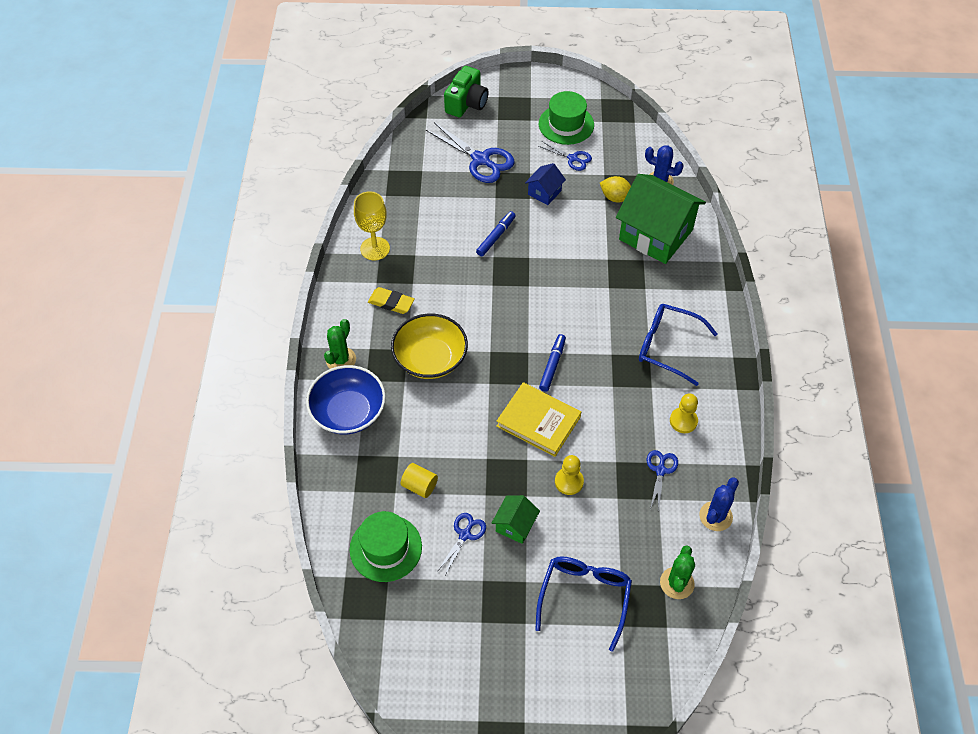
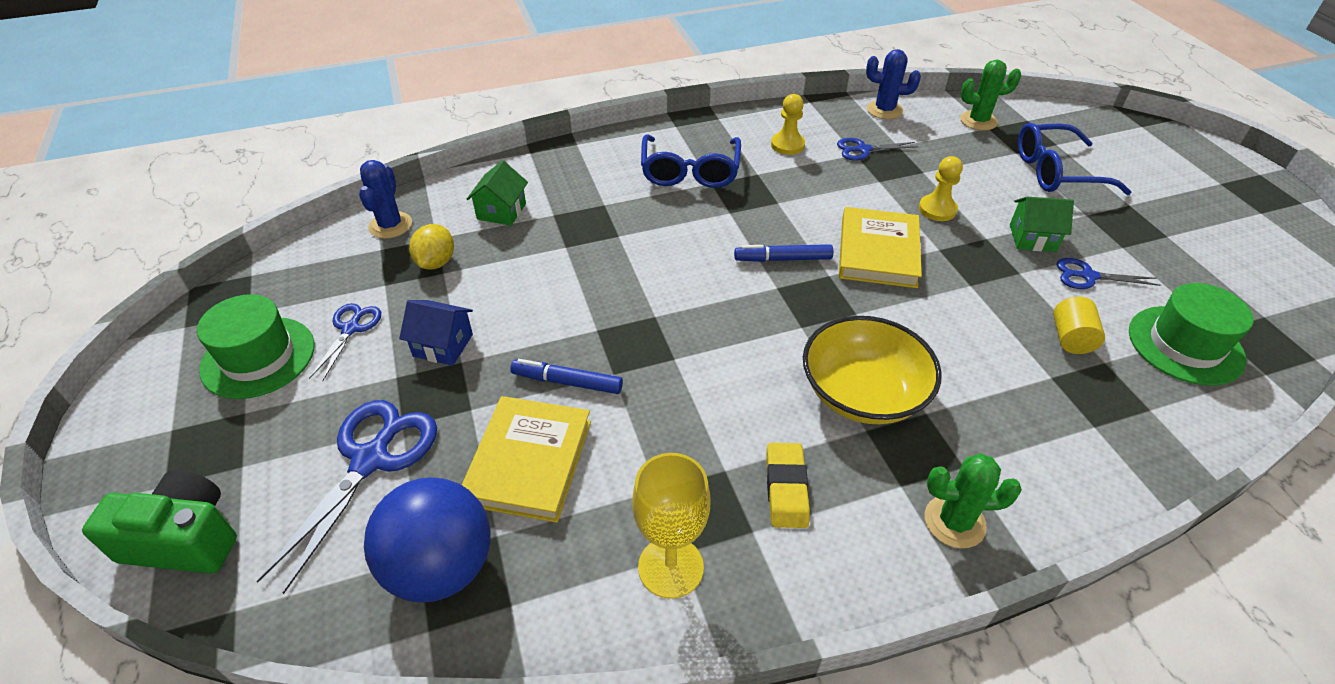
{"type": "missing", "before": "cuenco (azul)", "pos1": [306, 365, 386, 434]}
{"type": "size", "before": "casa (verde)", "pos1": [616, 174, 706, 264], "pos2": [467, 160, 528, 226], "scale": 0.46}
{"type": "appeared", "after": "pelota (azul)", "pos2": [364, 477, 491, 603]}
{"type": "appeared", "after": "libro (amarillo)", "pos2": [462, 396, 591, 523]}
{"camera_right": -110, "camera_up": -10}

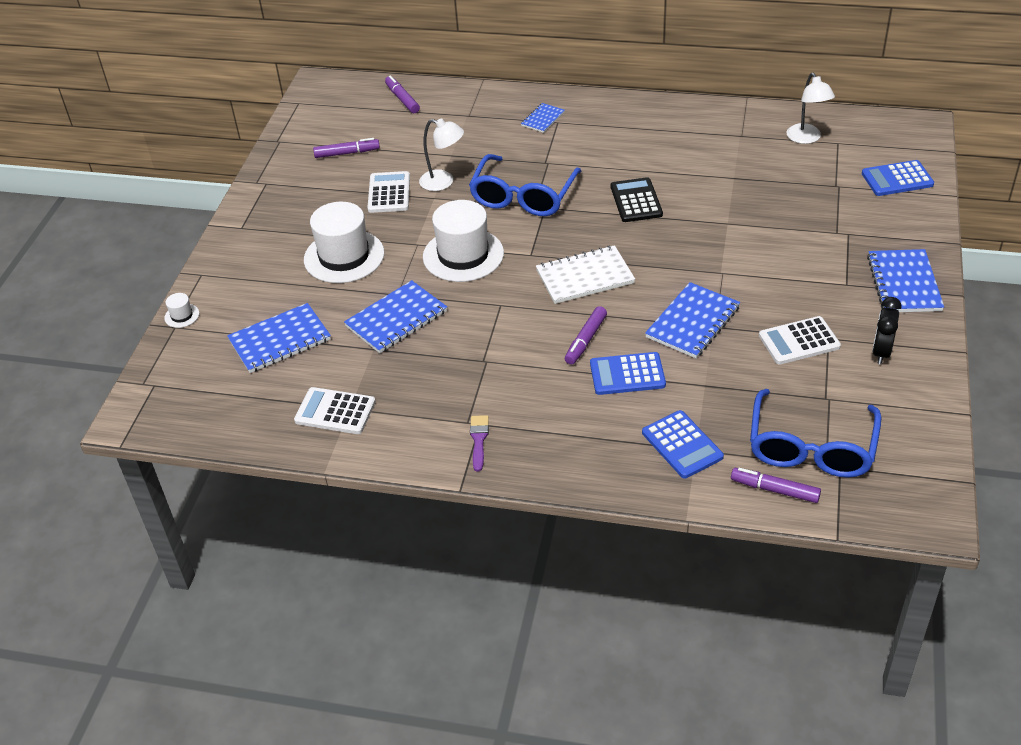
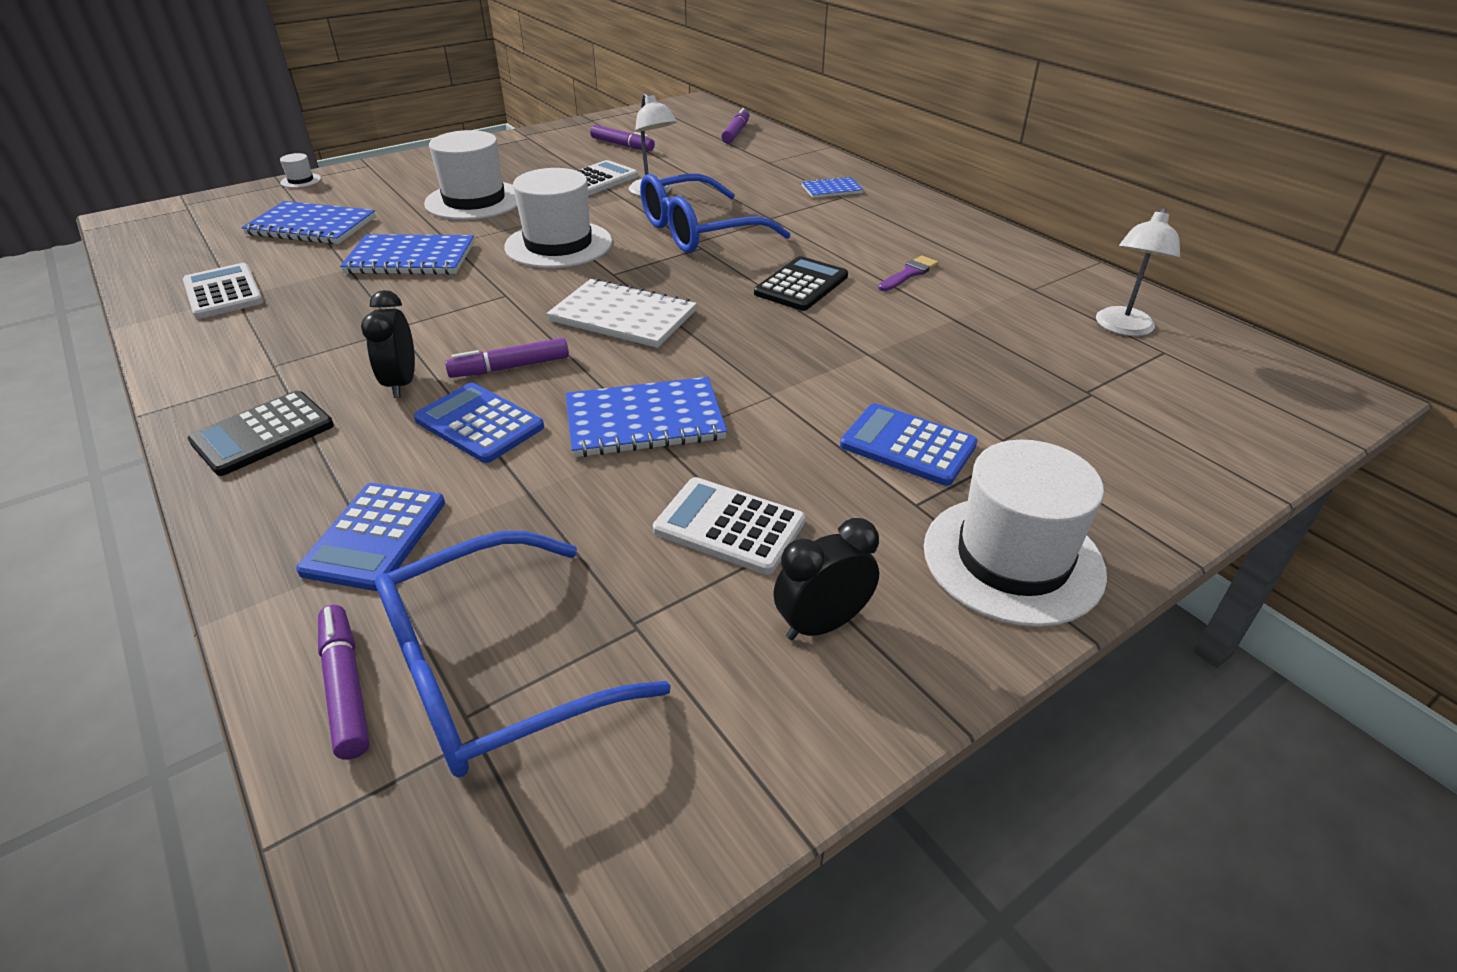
{"type": "relocated", "before": "pincel (morado)", "pos1": [470, 415, 489, 472], "pos2": [878, 256, 938, 291]}
{"type": "relocated", "before": "calculadora (azul)", "pos1": [862, 160, 934, 196], "pos2": [840, 403, 978, 486]}
{"type": "exchanged", "before": "cuaderno (azul)", "after": "sombrero (blanco)", "pos1": [867, 249, 944, 312], "pos2": [924, 440, 1107, 627]}
{"type": "appeared", "after": "calculadora (negro)", "pos2": [188, 391, 334, 476]}
{"type": "appeared", "after": "despertador (negro)", "pos2": [361, 290, 415, 398]}
{"camera_right": 40, "camera_up": -5}

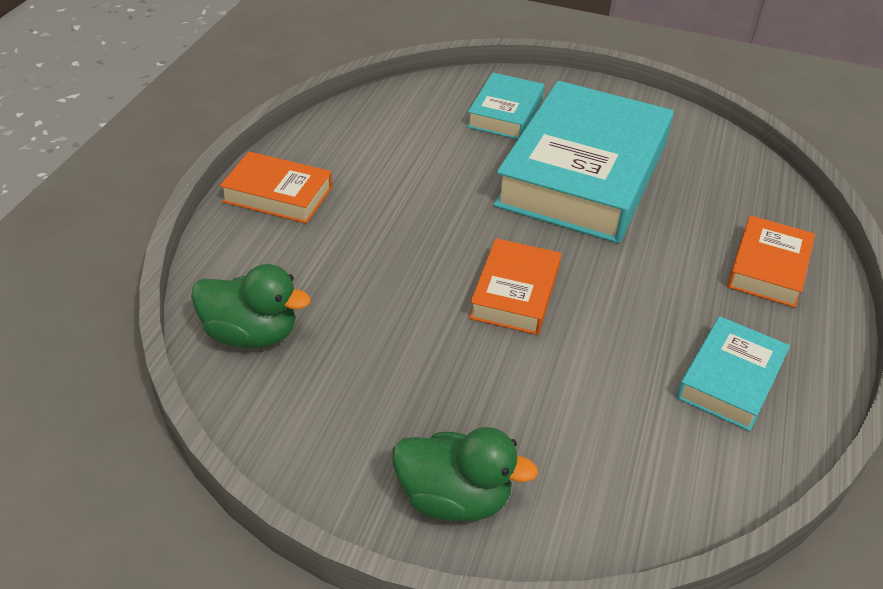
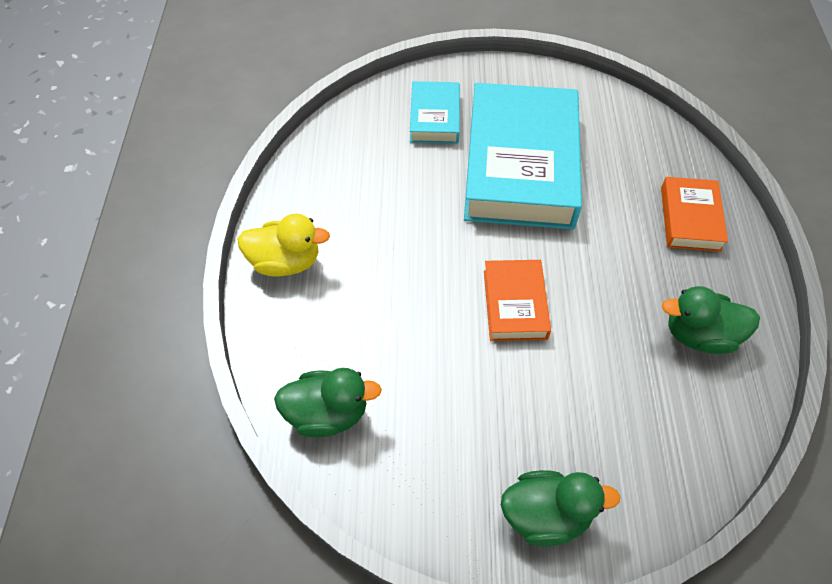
{"type": "exchanged", "before": "libro (naranja)", "after": "pato (amarillo)", "pos1": [220, 151, 332, 224], "pos2": [237, 214, 330, 277]}
{"type": "exchanged", "before": "libro (turquesa)", "after": "pato (verde)", "pos1": [676, 316, 790, 431], "pos2": [661, 286, 760, 354]}
{"camera_right": -15, "camera_up": 15}

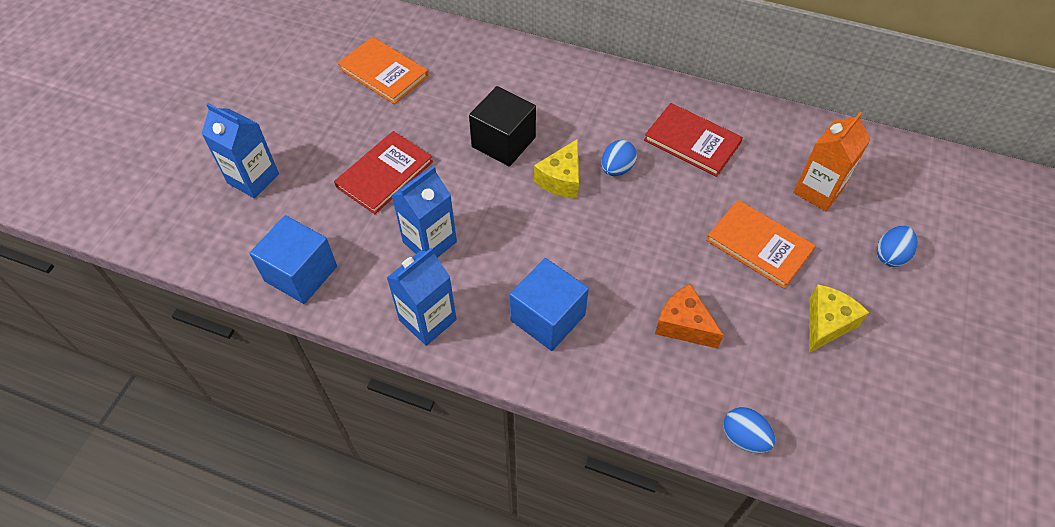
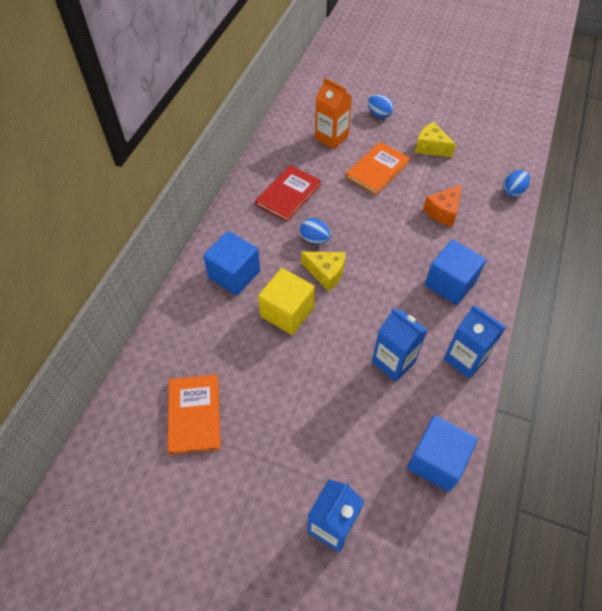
{"type": "missing", "before": "libro (rojo)", "pos1": [334, 131, 433, 214]}
{"type": "spun", "before": "libro (naranja)", "pos1": [338, 37, 429, 104], "pos2": [168, 374, 221, 455], "turn": -45}
{"type": "colour", "before": "cubo (negro)", "after": "cubo (amarillo)", "pos1": [469, 86, 536, 166], "pos2": [258, 268, 315, 335]}
{"type": "appeared", "after": "cubo (azul)", "pos2": [203, 231, 260, 296]}
{"camera_right": -90, "camera_up": 0}

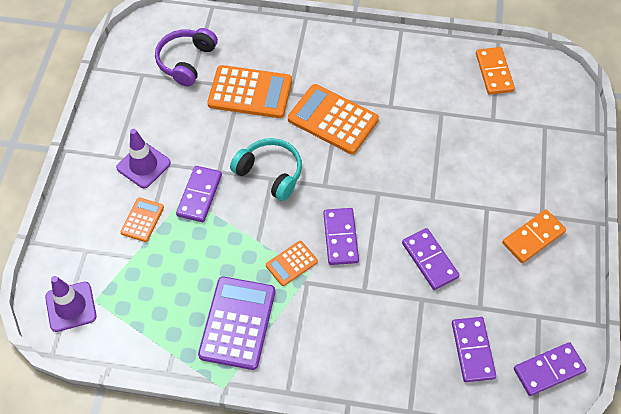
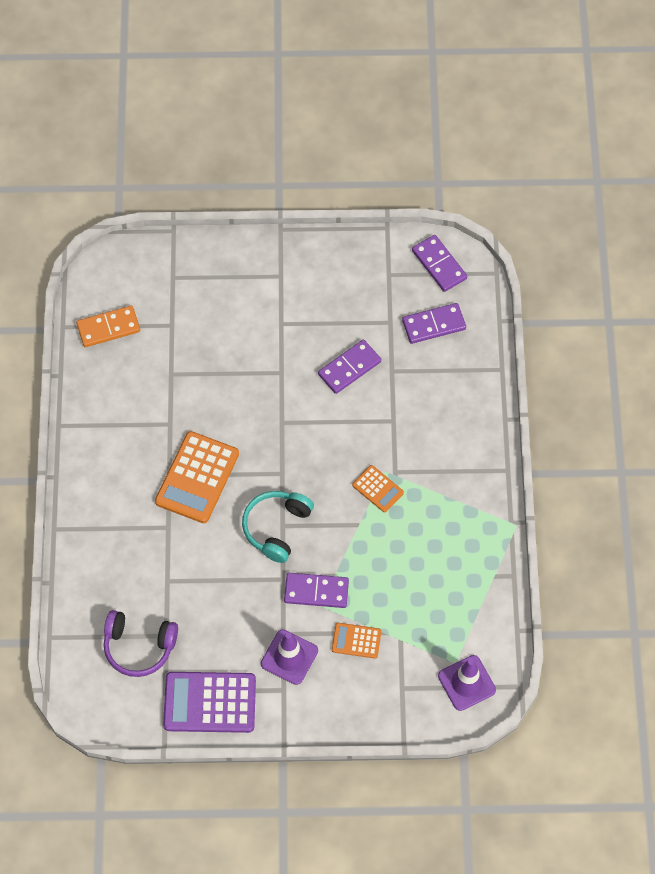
{"type": "relocated", "before": "calculadora (morado)", "pos1": [198, 277, 275, 370], "pos2": [163, 672, 256, 733]}
{"type": "missing", "before": "calculadora (naranja)", "pos1": [207, 65, 292, 118]}
{"type": "missing", "before": "ficha de dominó (morado)", "pos1": [323, 208, 359, 265]}
{"type": "missing", "before": "ficha de dominó (naranja)", "pos1": [502, 209, 566, 263]}
{"camera_right": -100, "camera_up": 5}

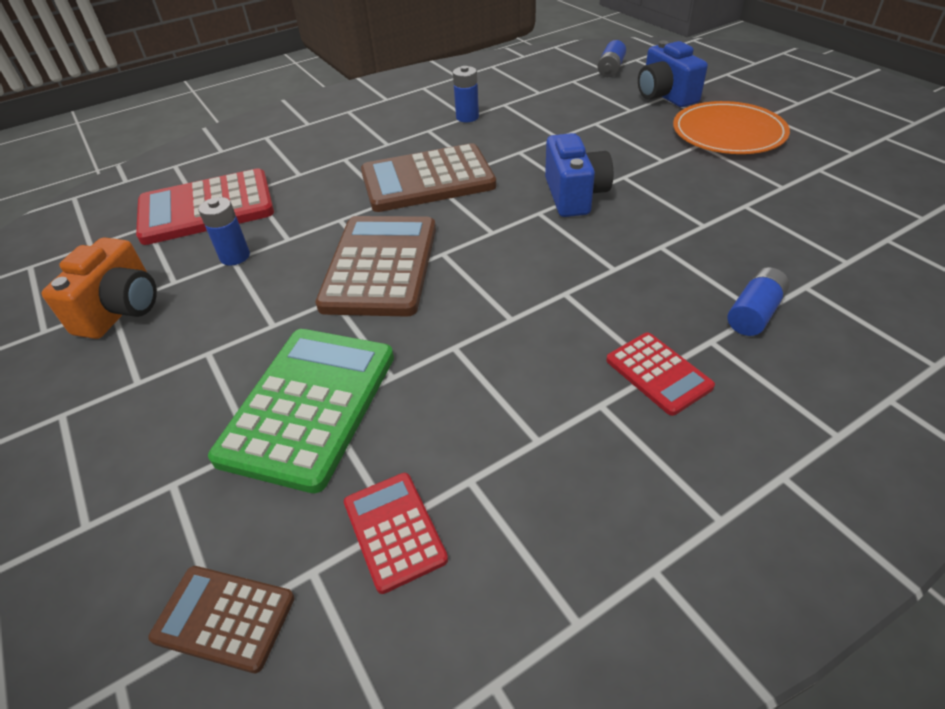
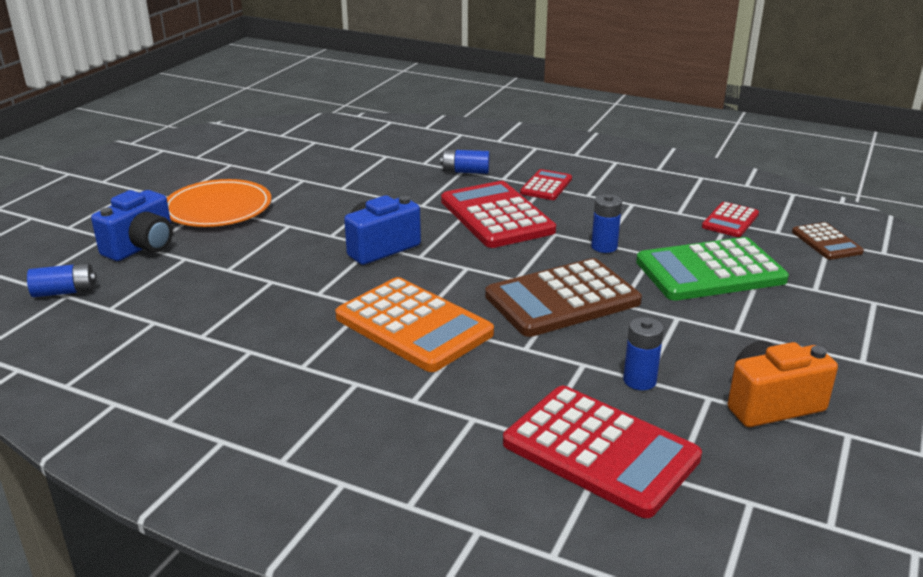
{"type": "colour", "before": "calculadora (marrón)", "after": "calculadora (naranja)", "pos1": [361, 143, 496, 212], "pos2": [335, 277, 494, 372]}
{"type": "relocated", "before": "pila (azul)", "pos1": [453, 66, 479, 122], "pos2": [591, 194, 622, 253]}
{"type": "appeared", "after": "calculadora (rojo)", "pos2": [441, 181, 556, 248]}
{"camera_right": -125, "camera_up": -15}

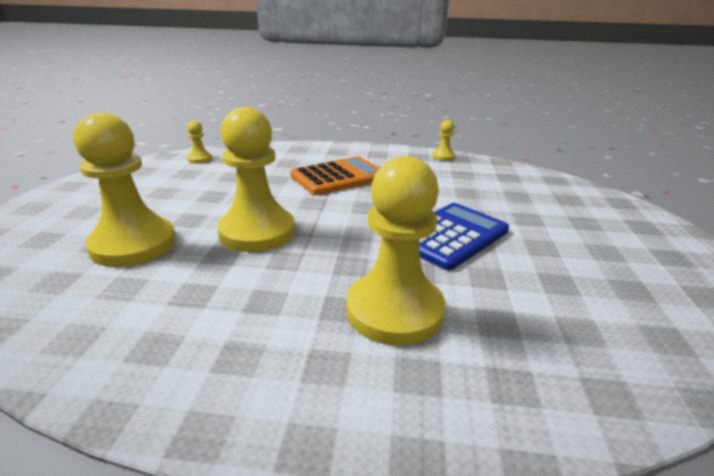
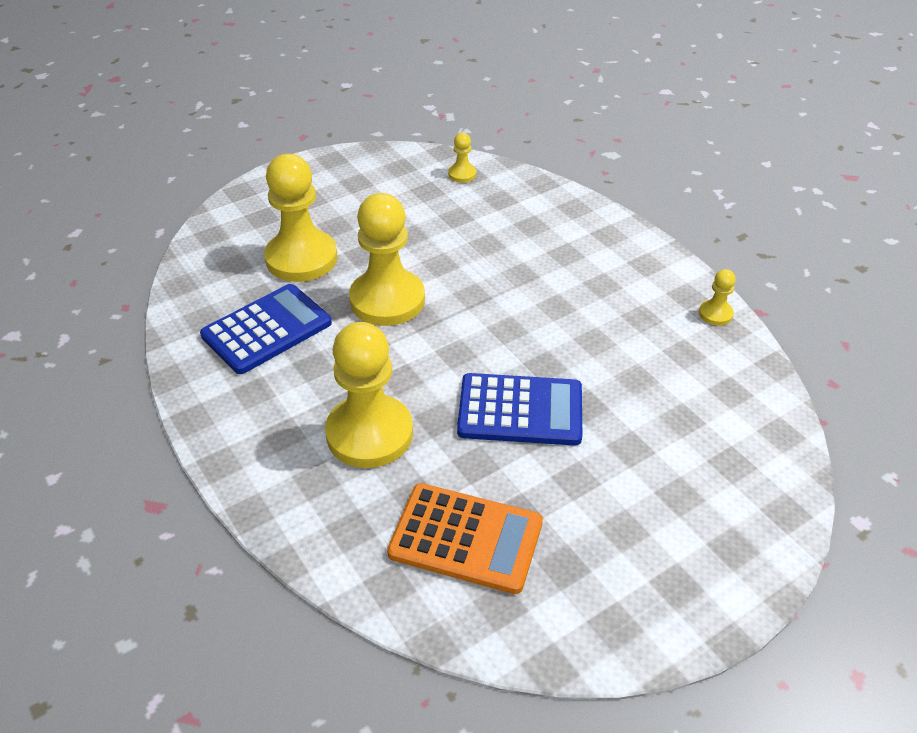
{"type": "relocated", "before": "calculadora (naranja)", "pos1": [290, 156, 380, 195], "pos2": [387, 483, 543, 594]}
{"type": "appeared", "after": "calculadora (azul)", "pos2": [200, 284, 332, 374]}
{"camera_right": 50, "camera_up": 15}

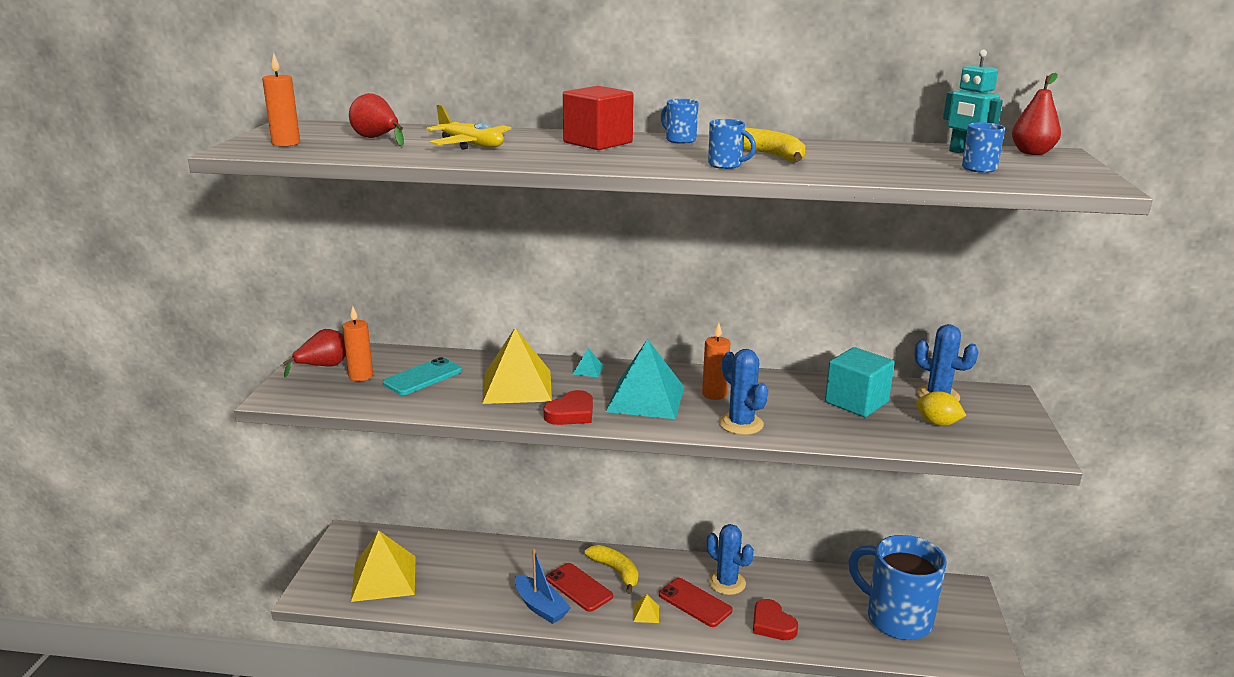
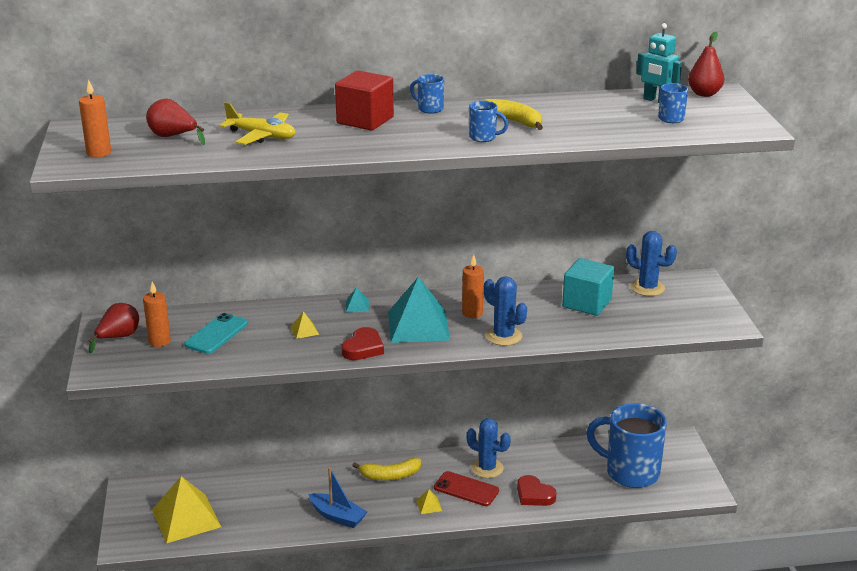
{"type": "size", "before": "pirámide (amarillo)", "pos1": [482, 328, 552, 404], "pos2": [290, 311, 319, 339], "scale": 0.4}
{"type": "missing", "before": "móvil (rojo)", "pos1": [546, 563, 613, 612]}
{"type": "spun", "before": "plátano (amarillo)", "pos1": [585, 545, 638, 594], "pos2": [352, 458, 421, 480], "turn": 135}
{"type": "missing", "before": "limón (amarillo)", "pos1": [916, 391, 967, 426]}
{"camera_right": -15, "camera_up": 5}

